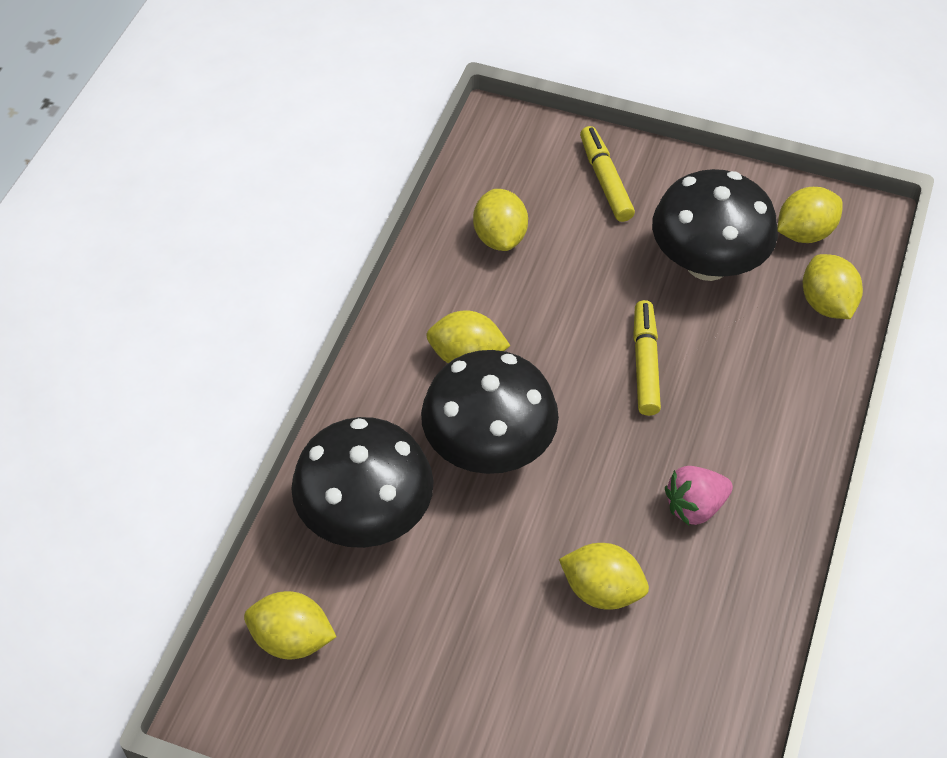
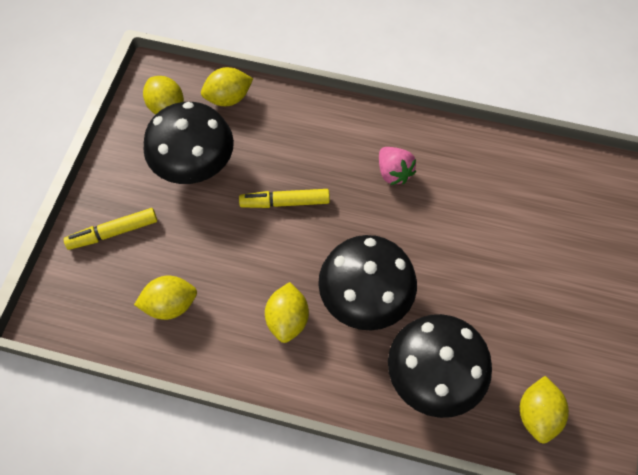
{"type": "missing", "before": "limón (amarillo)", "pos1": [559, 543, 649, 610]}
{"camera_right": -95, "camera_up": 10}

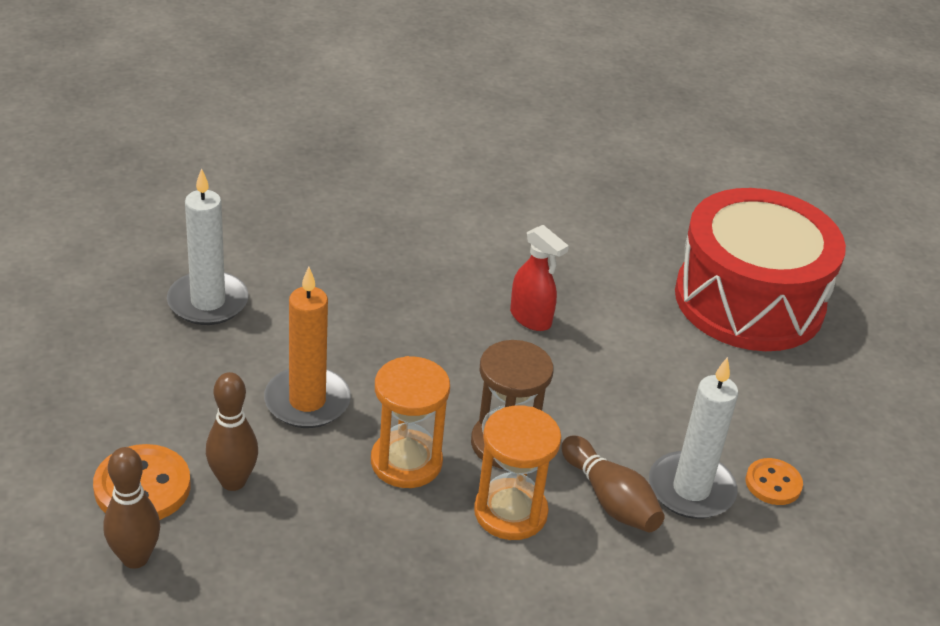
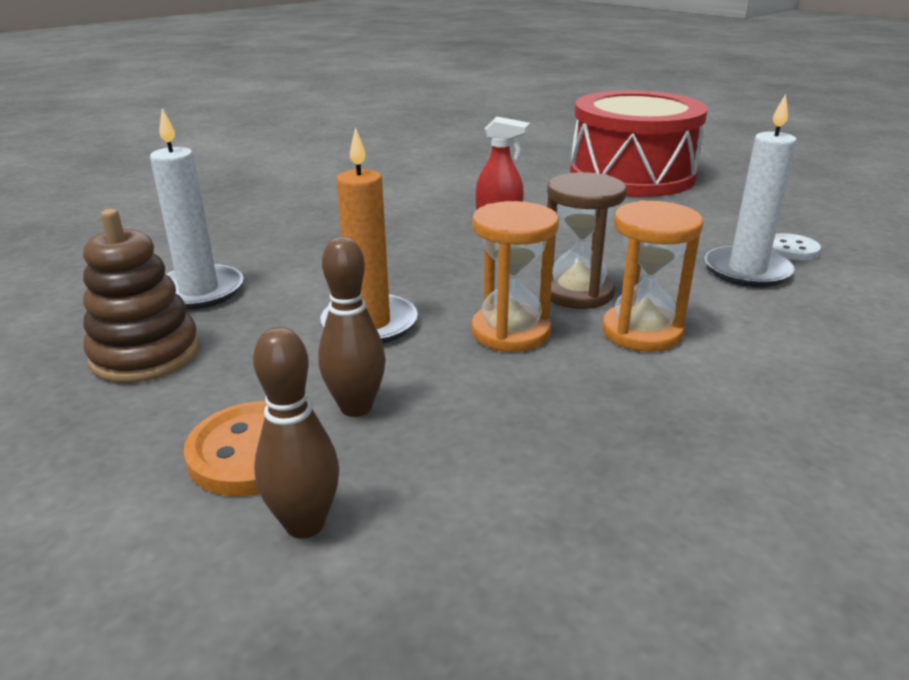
{"type": "missing", "before": "bolo (marrón)", "pos1": [561, 435, 665, 532]}
{"type": "colour", "before": "botón (naranja)", "after": "botón (blanco)", "pos1": [746, 458, 803, 505], "pos2": [772, 233, 821, 260]}
{"type": "appeared", "after": "juguete apilable (marrón)", "pos2": [83, 209, 200, 383]}
{"camera_right": -25, "camera_up": -10}

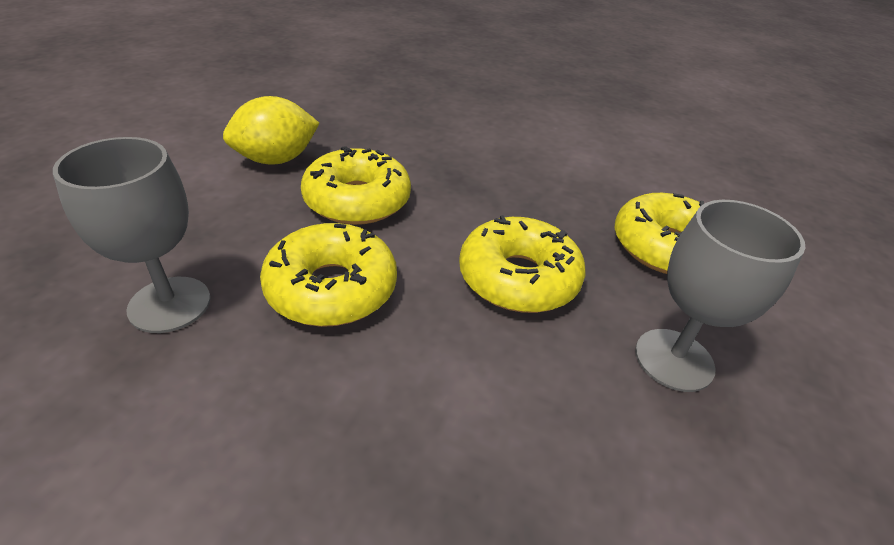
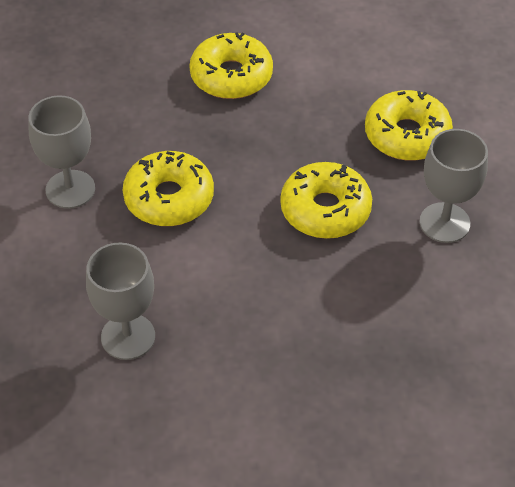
{"type": "exchanged", "before": "limón (amarillo)", "after": "copa (gris)", "pos1": [223, 96, 319, 165], "pos2": [28, 95, 95, 209]}
{"type": "relocated", "before": "rosquilla (amarillo)", "pos1": [260, 223, 397, 327], "pos2": [189, 32, 273, 99]}
{"camera_right": -25, "camera_up": 10}

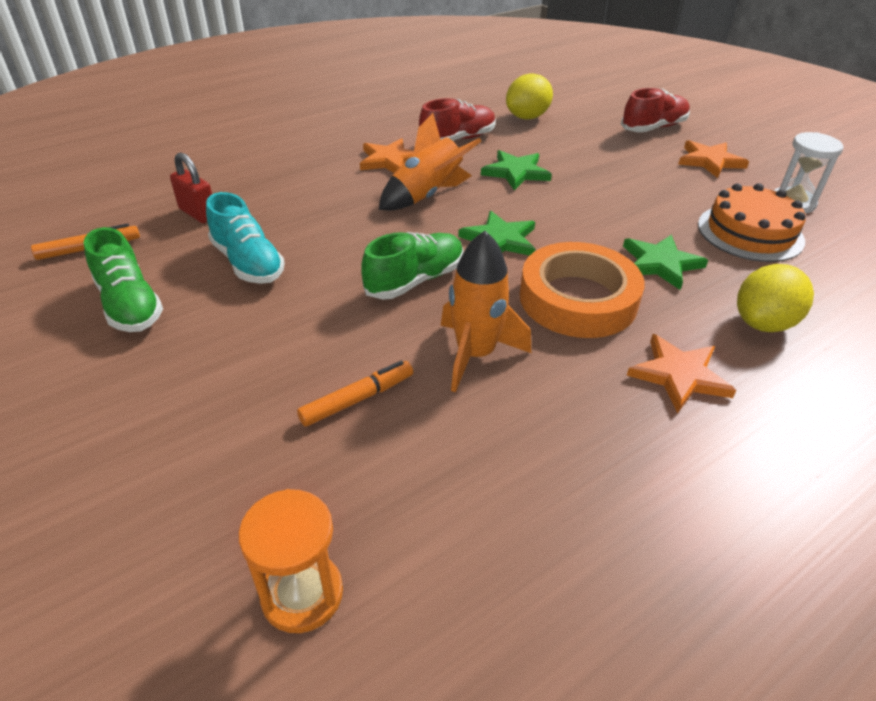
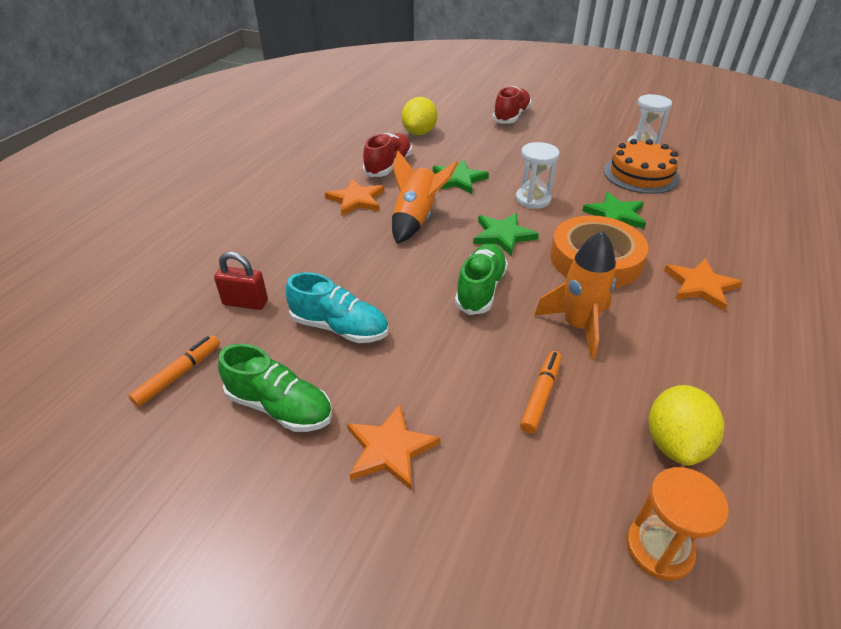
{"type": "relocated", "before": "estrella (naranja)", "pos1": [678, 140, 749, 178], "pos2": [347, 404, 440, 490]}
{"type": "relocated", "before": "limón (amarillo)", "pos1": [737, 264, 814, 332], "pos2": [648, 385, 724, 466]}
{"type": "appeared", "after": "reloj de arena (blanco)", "pos2": [516, 142, 559, 209]}
{"camera_right": -30, "camera_up": 0}

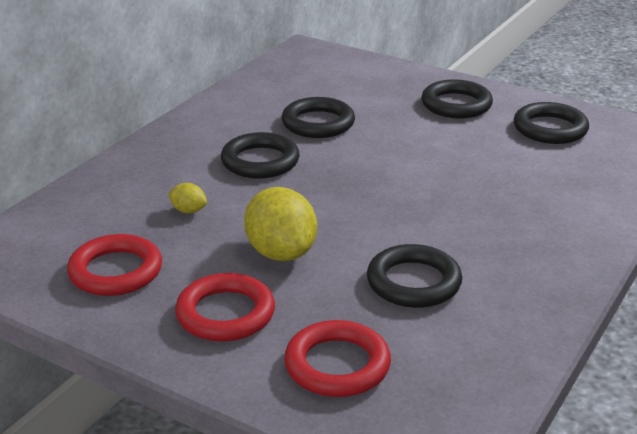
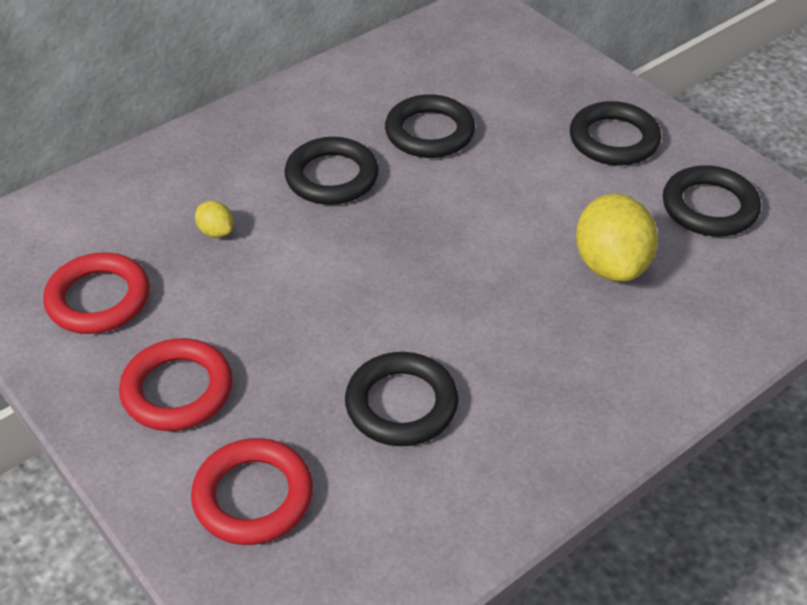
{"type": "relocated", "before": "limón (amarillo)", "pos1": [244, 187, 317, 261], "pos2": [576, 194, 658, 282]}
{"camera_right": 20, "camera_up": 15}

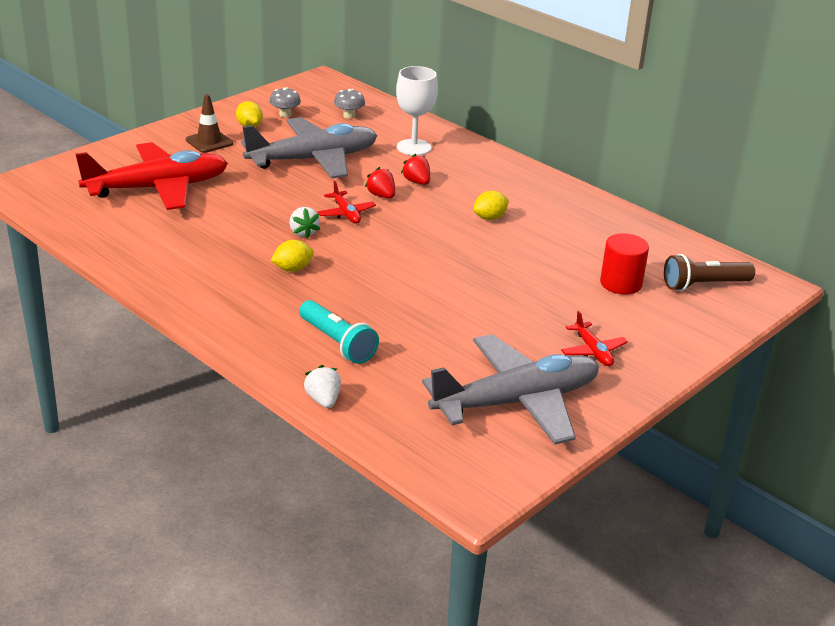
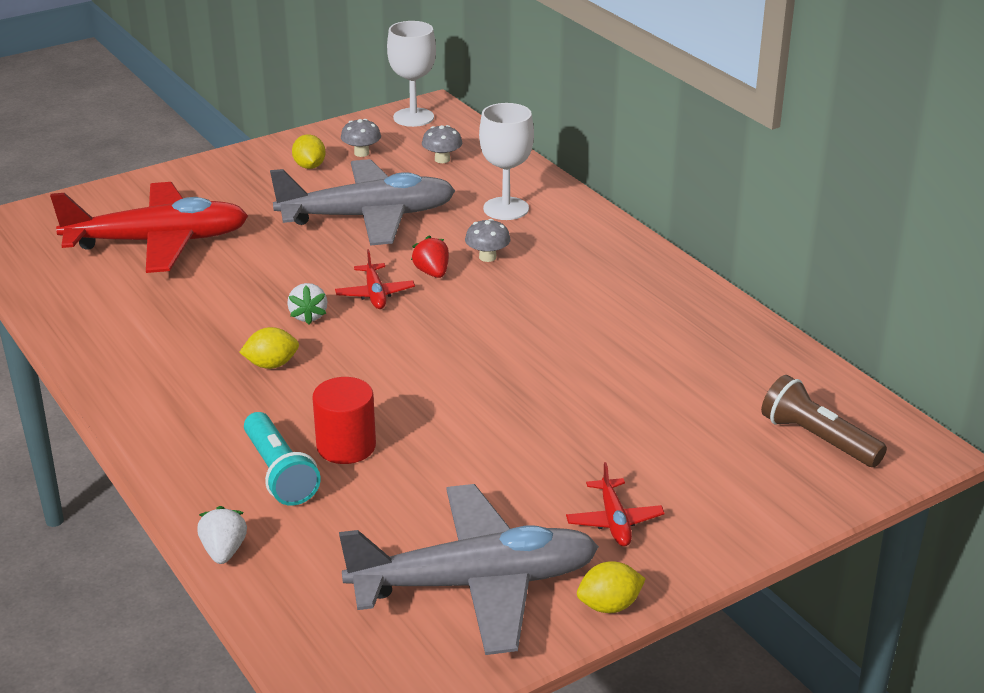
{"type": "missing", "before": "cono de tráfico (marrón)", "pos1": [186, 94, 233, 153]}
{"type": "exchanged", "before": "fresa (rojo)", "after": "seta (gris)", "pos1": [401, 154, 430, 185], "pos2": [465, 219, 511, 262]}
{"type": "relocated", "before": "limón (amarillo)", "pos1": [473, 191, 509, 220], "pos2": [577, 562, 646, 613]}
{"type": "relocated", "before": "cilindro (rojo)", "pos1": [600, 233, 649, 295], "pos2": [312, 377, 376, 464]}
{"type": "spun", "before": "lámpara de mano (marrón)", "pos1": [664, 254, 755, 291], "pos2": [761, 375, 887, 467], "turn": 45}
{"type": "appeared", "after": "copa (blanco)", "pos2": [387, 21, 436, 127]}
{"camera_right": 15, "camera_up": 0}

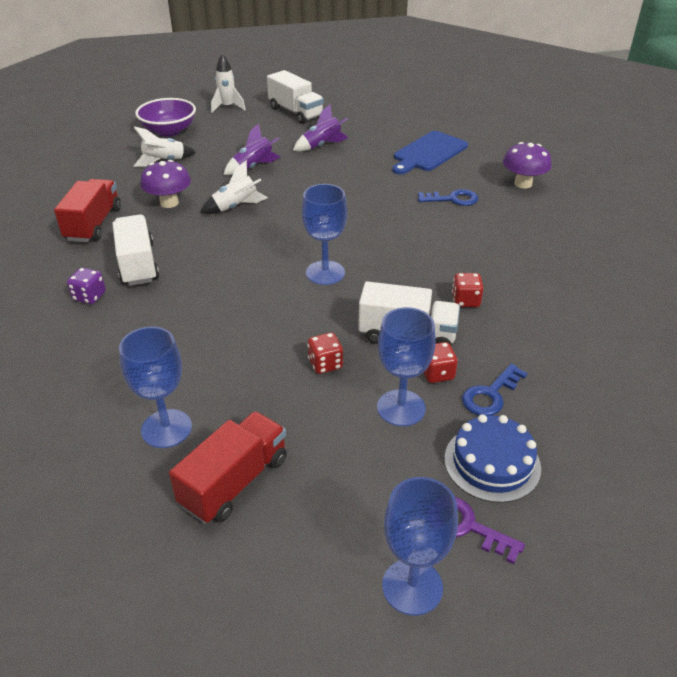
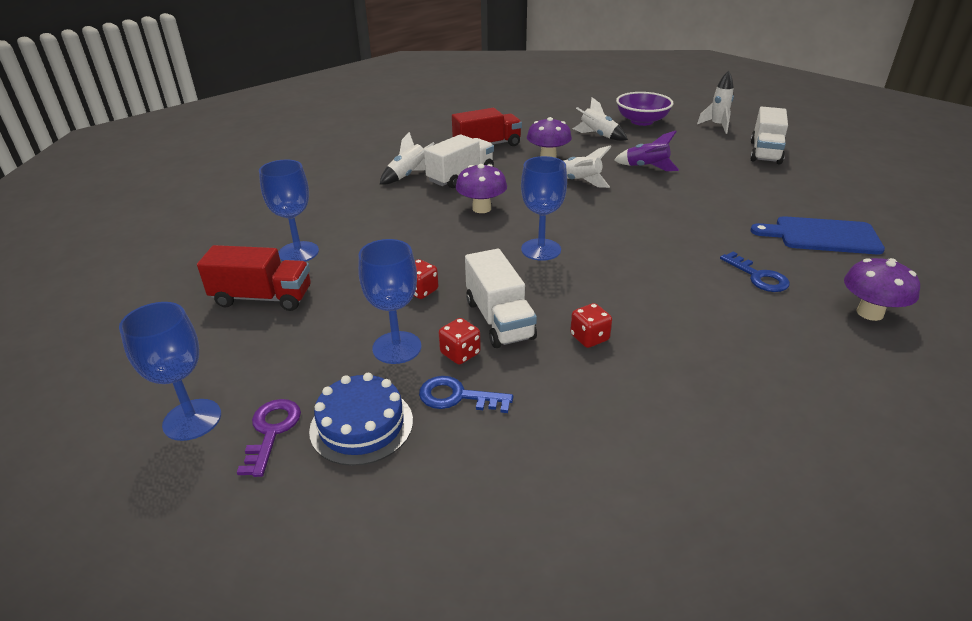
{"type": "exchanged", "before": "dado (morado)", "after": "cohete (blanco)", "pos1": [67, 268, 106, 304], "pos2": [380, 132, 435, 184]}
{"type": "missing", "before": "cohete (morado)", "pos1": [293, 104, 349, 151]}
{"type": "appeared", "after": "seta (morado)", "pos2": [456, 164, 507, 213]}
{"camera_right": 60, "camera_up": -5}

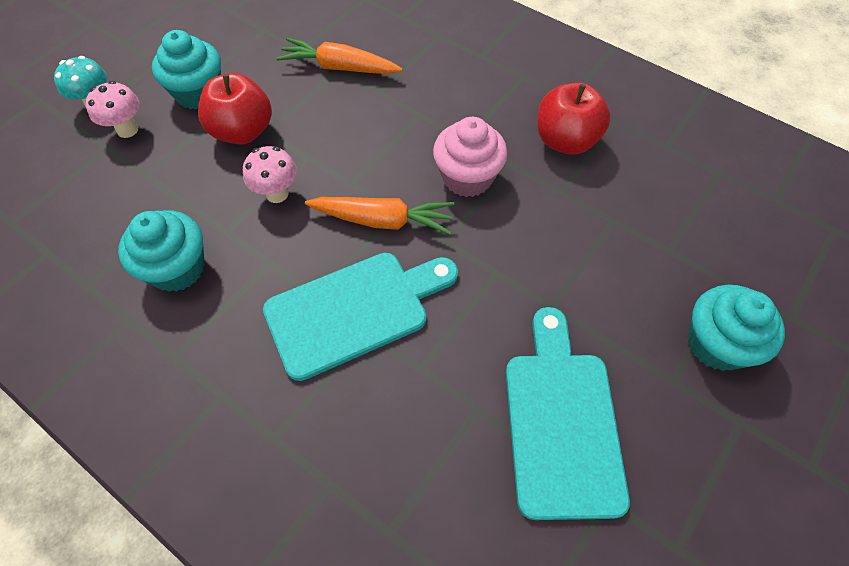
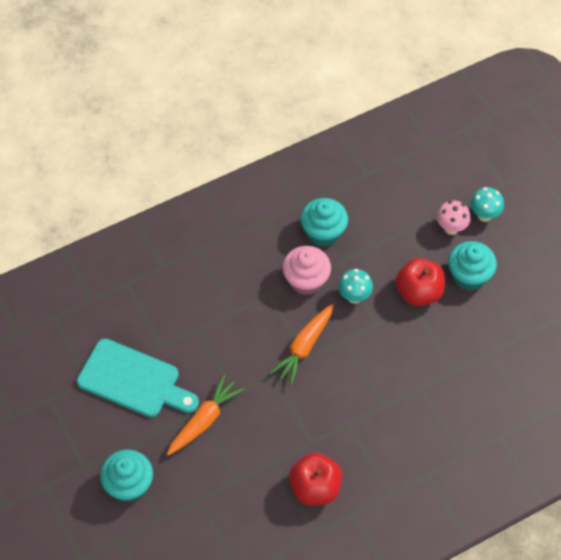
{"type": "colour", "before": "seta (rosa)", "after": "seta (turquesa)", "pos1": [243, 146, 297, 203], "pos2": [338, 269, 373, 304]}
{"type": "missing", "before": "tabla de cortar (turquesa)", "pos1": [263, 253, 458, 381]}
{"type": "relocated", "before": "zanahoria (naranja)", "pos1": [276, 38, 403, 74], "pos2": [167, 375, 244, 456]}
{"type": "relocated", "before": "magdalena (rosa)", "pos1": [433, 117, 507, 197], "pos2": [282, 246, 331, 295]}
{"camera_right": 115, "camera_up": 0}

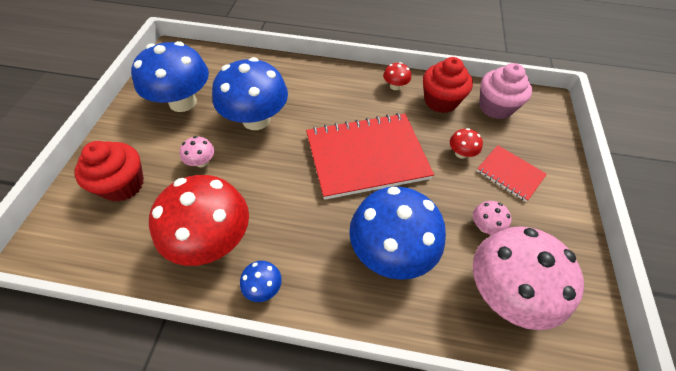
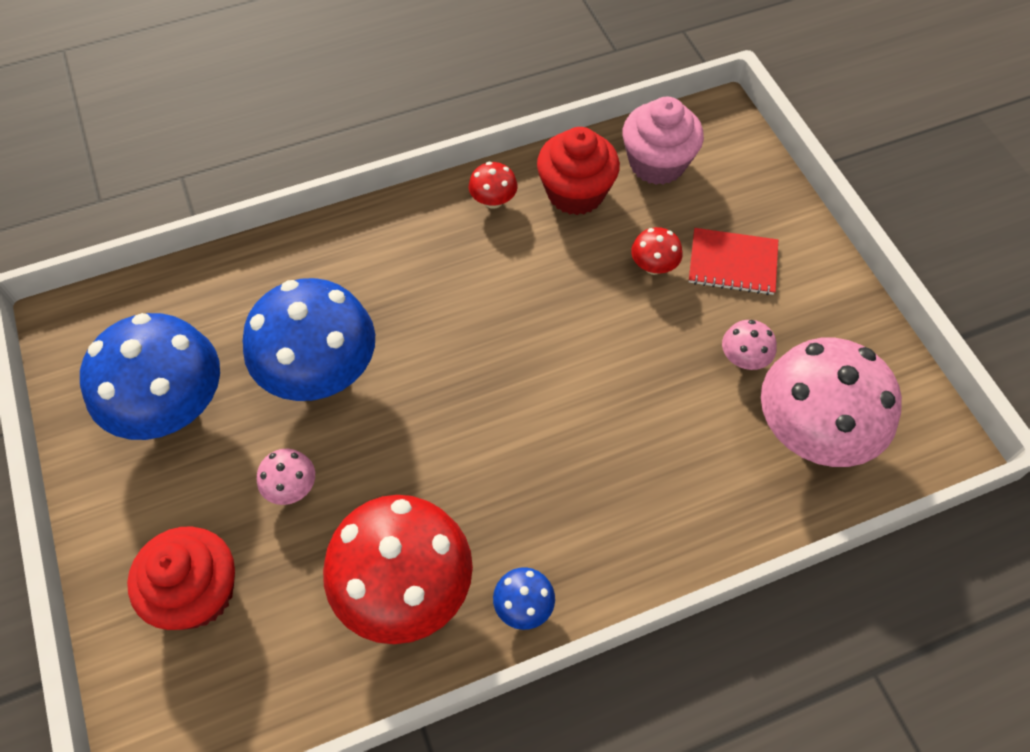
{"type": "missing", "before": "cuaderno (rojo)", "pos1": [306, 113, 434, 200]}
{"type": "missing", "before": "seta (azul)", "pos1": [349, 186, 446, 280]}
{"camera_right": -30, "camera_up": 5}

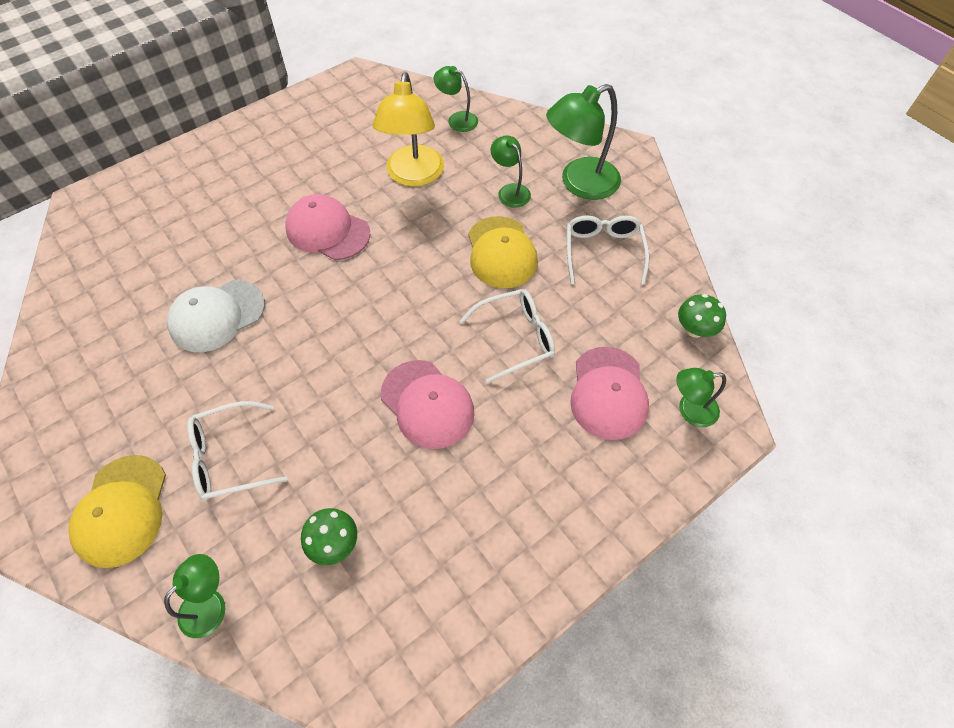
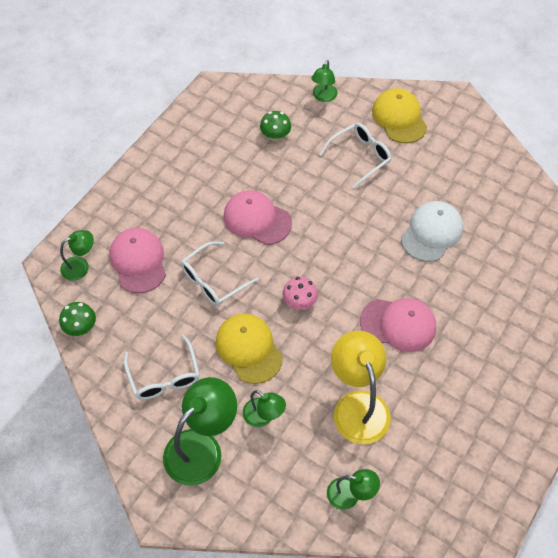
{"type": "appeared", "after": "seta (rosa)", "pos2": [283, 276, 318, 310]}
{"camera_right": 160, "camera_up": 0}

